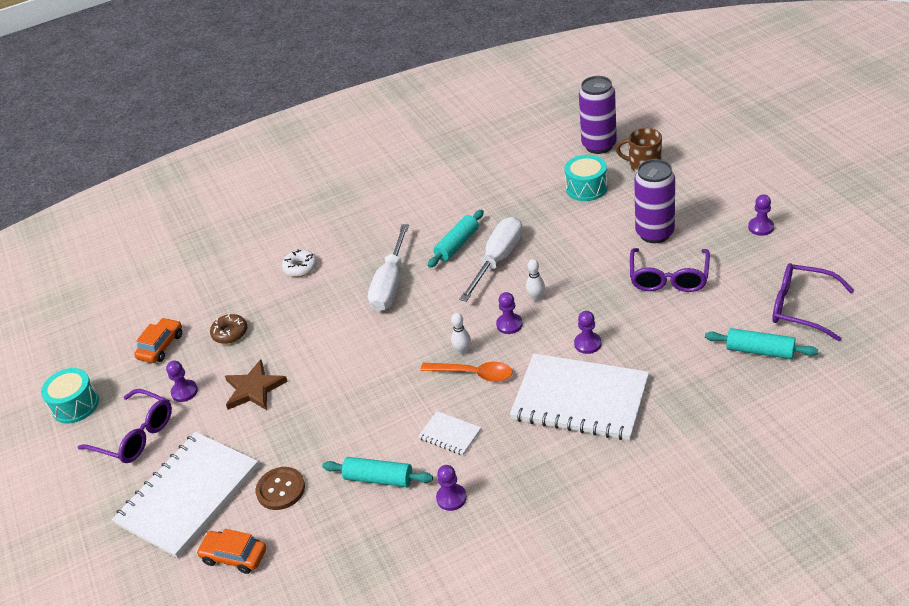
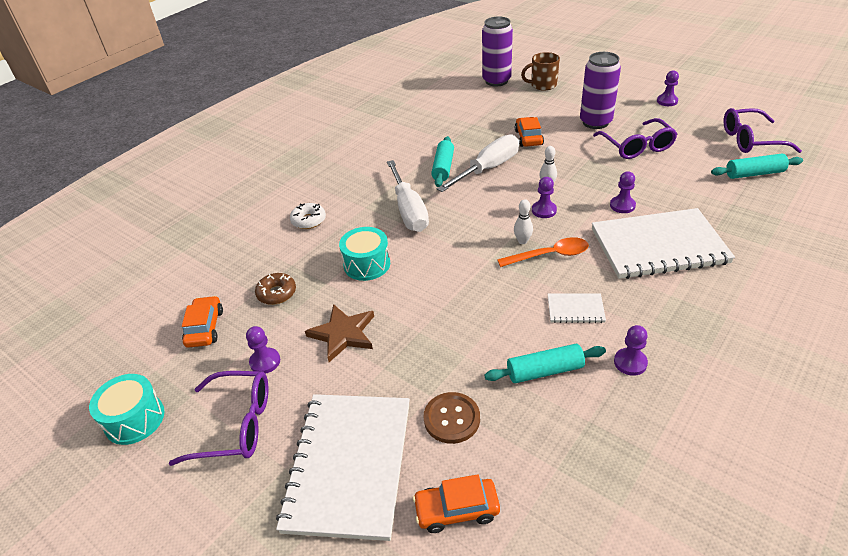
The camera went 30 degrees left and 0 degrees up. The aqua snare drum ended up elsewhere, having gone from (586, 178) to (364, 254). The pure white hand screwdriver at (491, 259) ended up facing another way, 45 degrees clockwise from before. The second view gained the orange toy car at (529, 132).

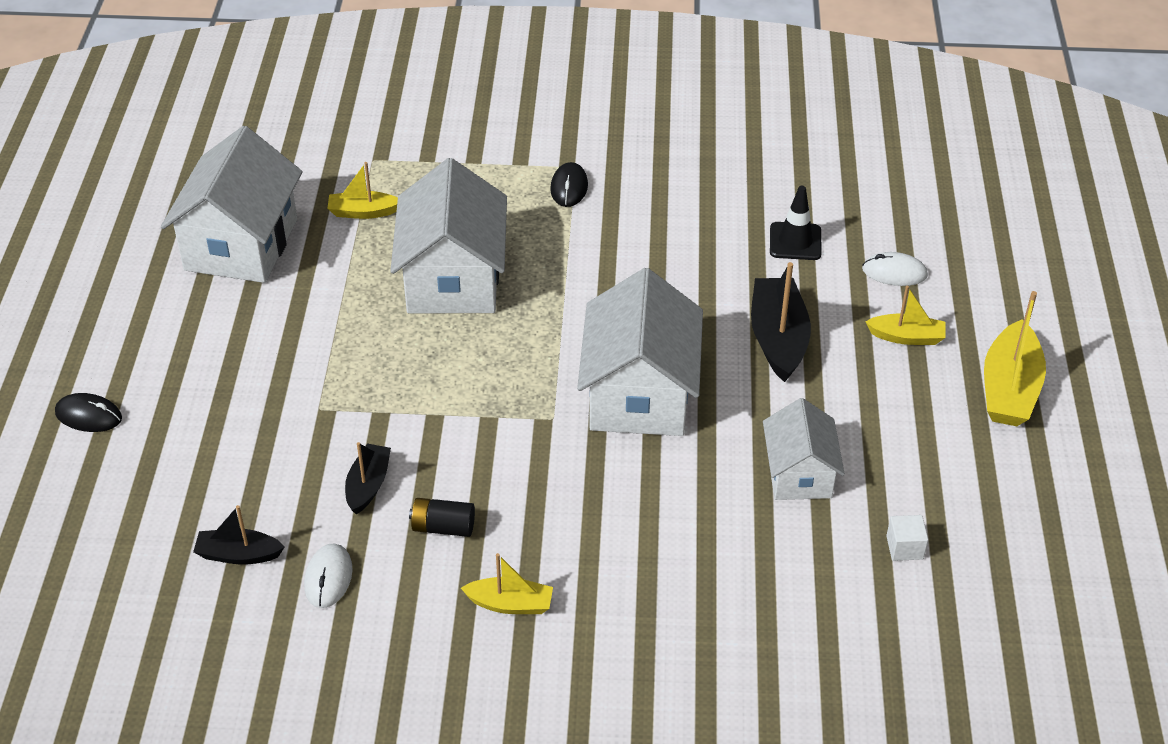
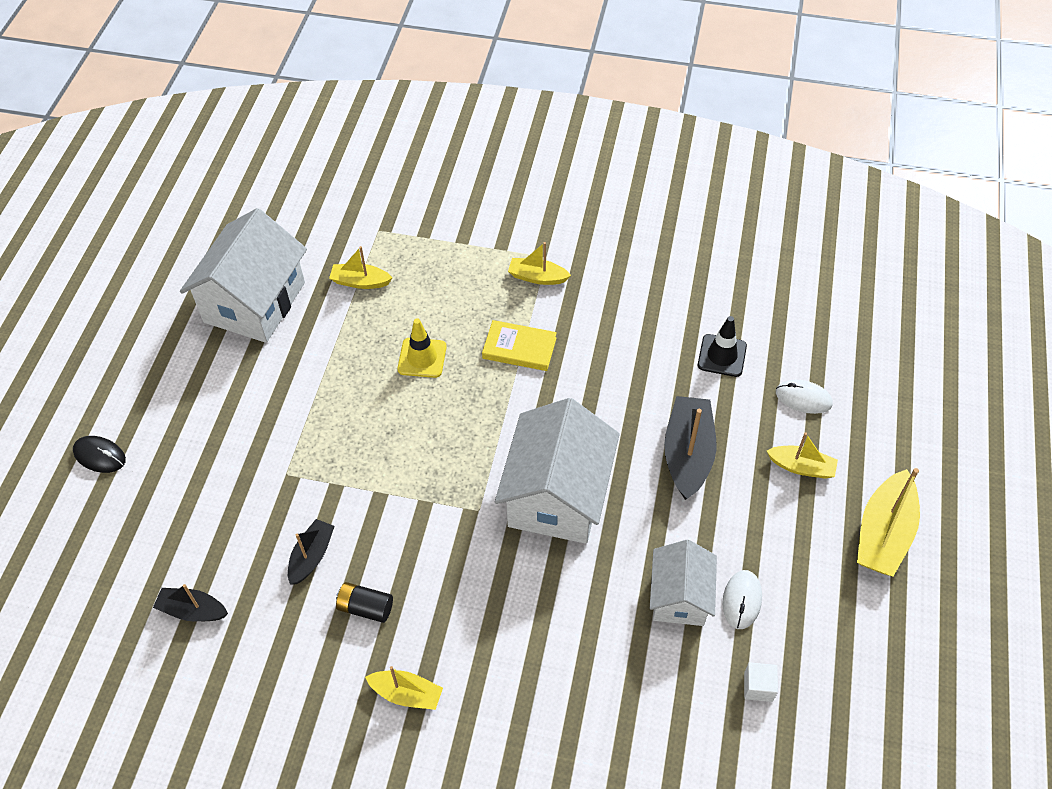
The camera went 10 degrees right and 10 degrees up. Where the pure white house stood at (448, 236), the yellow safety cone came to stand at (422, 348). The second view gained the yellow hardback at (519, 345). Where the jet-black computer mouse stood at (569, 184), the yellow boat came to stand at (539, 263). The pure white computer mouse ended up elsewhere, having gone from (328, 576) to (742, 599).

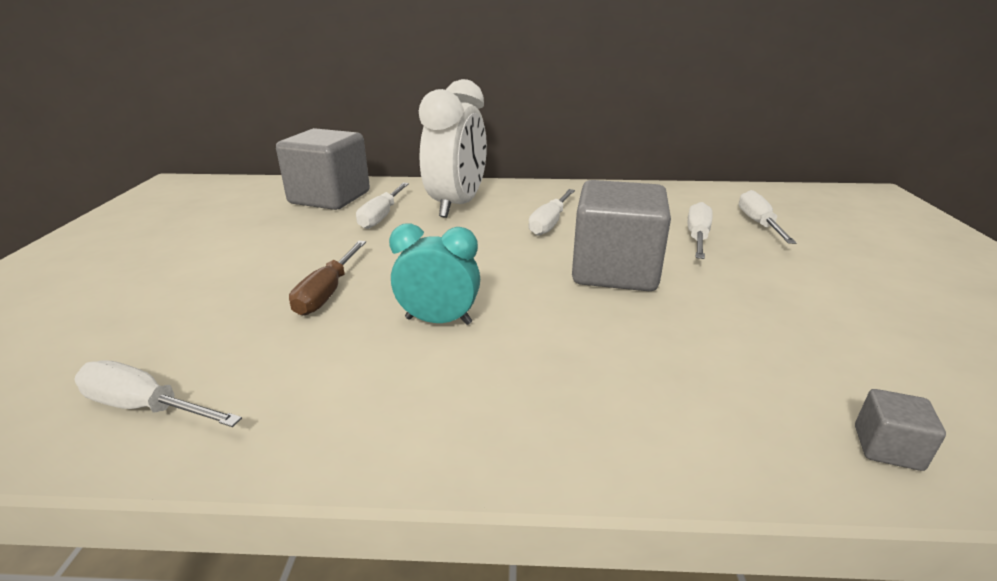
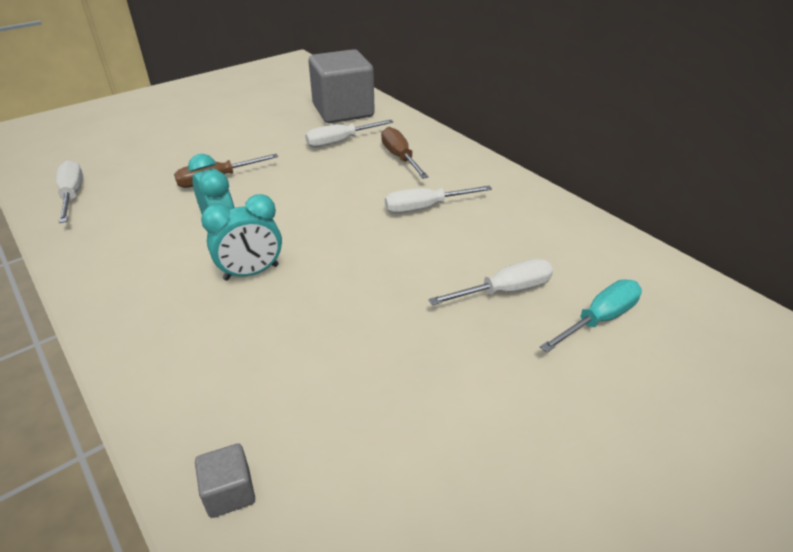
The camera went 50 degrees right and 10 degrees up. The second view gained the aqua clock at (241, 237). Where the pure white clock stood at (453, 148), the russet hand screwdriver came to stand at (405, 153). What was the pure white hand screwdriver at (768, 217) turned into the aqua hand screwdriver at (591, 316). The second view lost the gray cube at (621, 235).

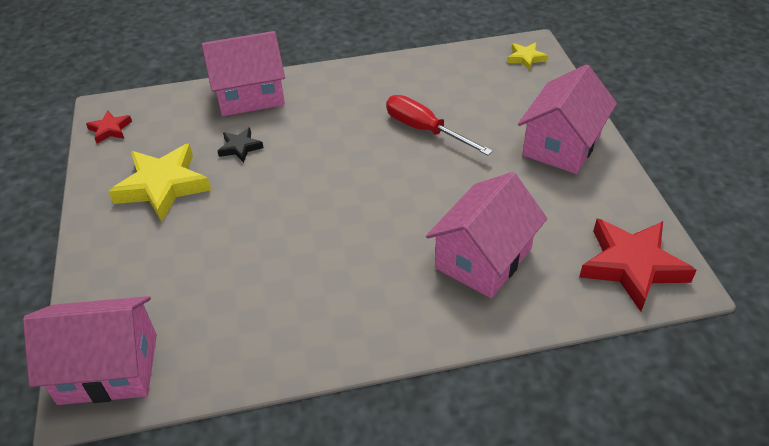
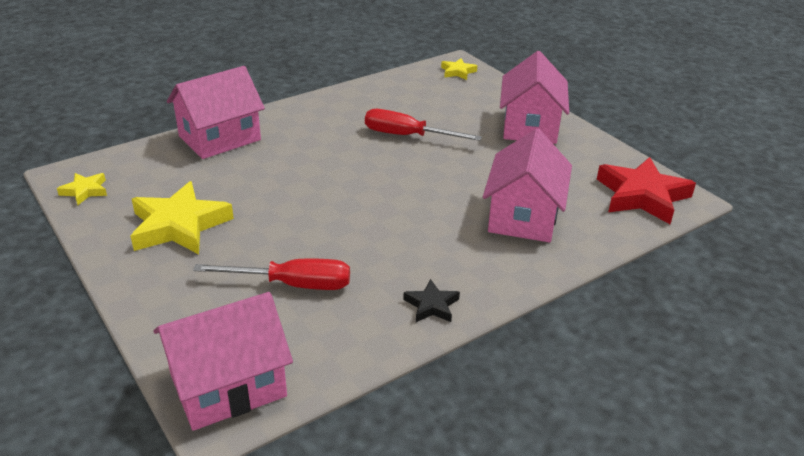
The camera went 25 degrees left and 10 degrees down. What was the red five-pointed star at (109, 127) turned into the yellow five-pointed star at (82, 189). The second view gained the red hand screwdriver at (271, 274). The jet-black five-pointed star ended up elsewhere, having gone from (241, 145) to (431, 300).

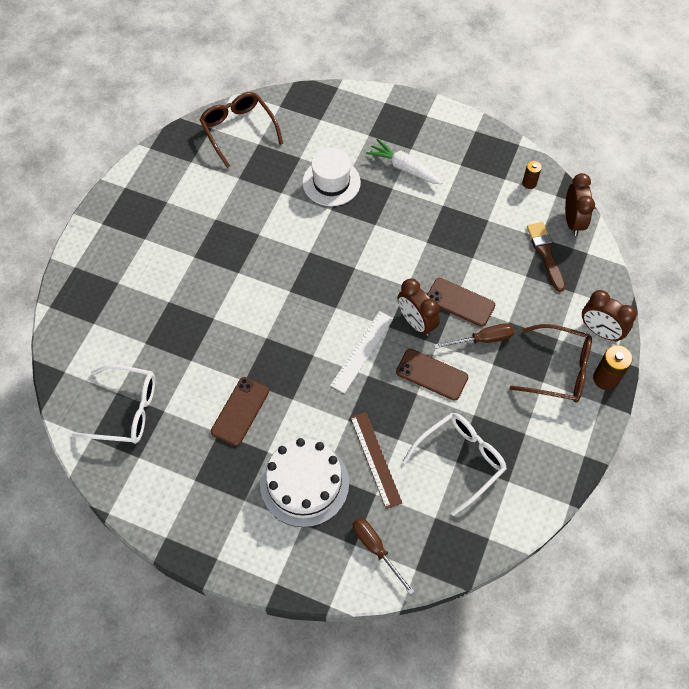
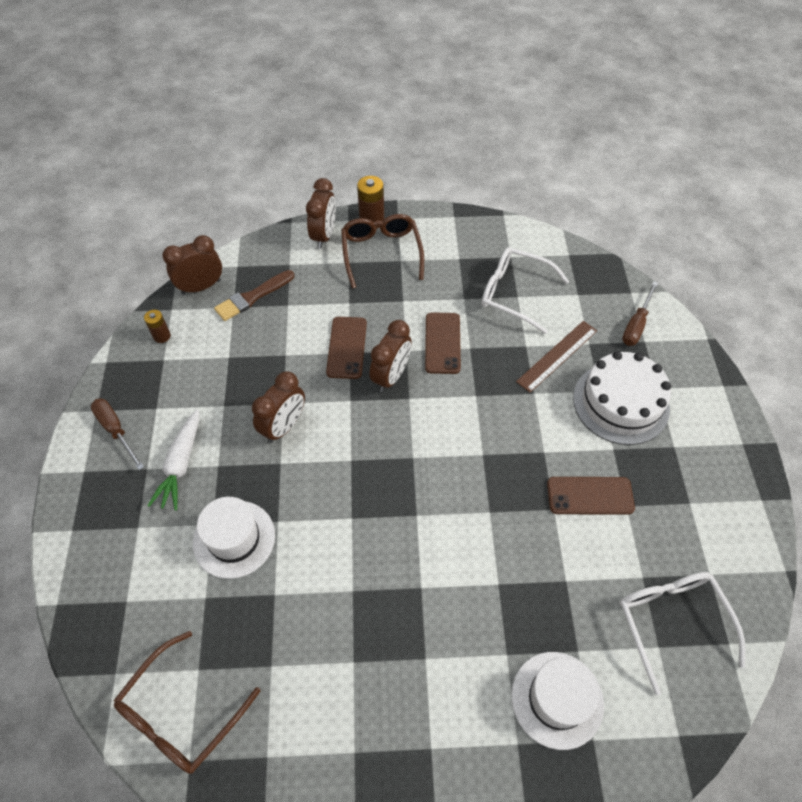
The camera went 115 degrees left and 5 degrees down. The russet hand screwdriver ended up elsewhere, having gone from (474, 336) to (117, 434). The second view gained the russet clock at (278, 407). The second view gained the pure white hat at (557, 701). The second view lost the pure white straightedge at (361, 352).

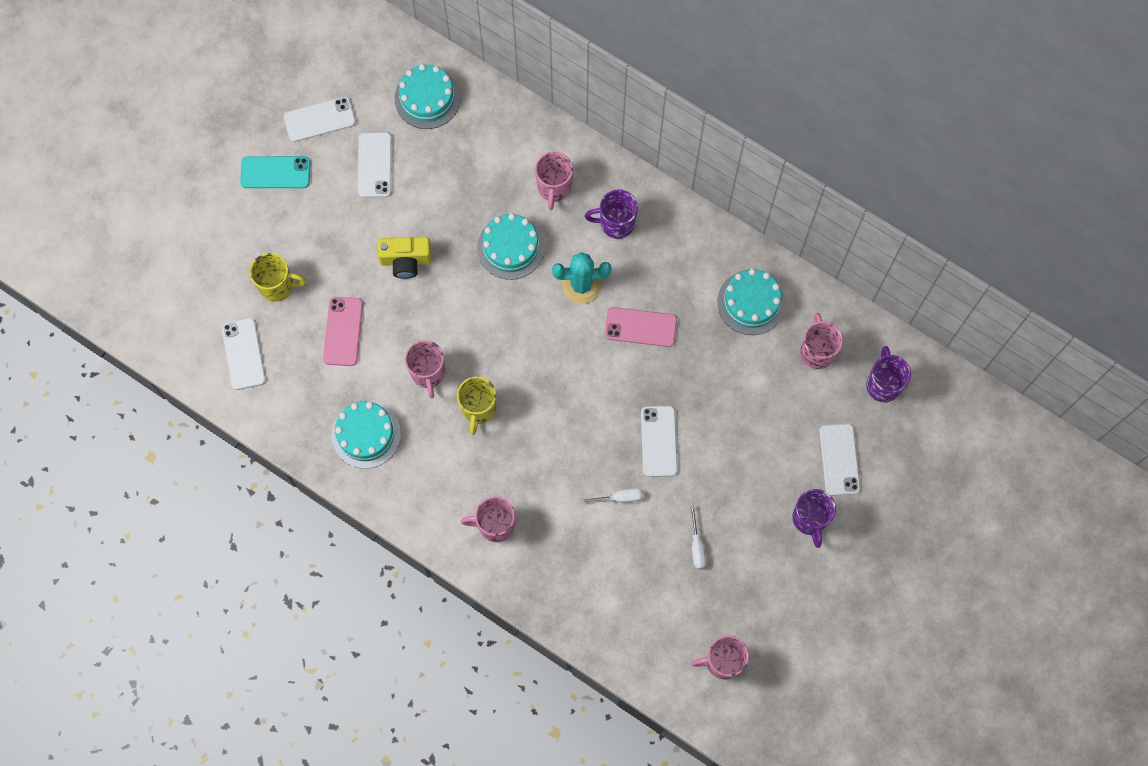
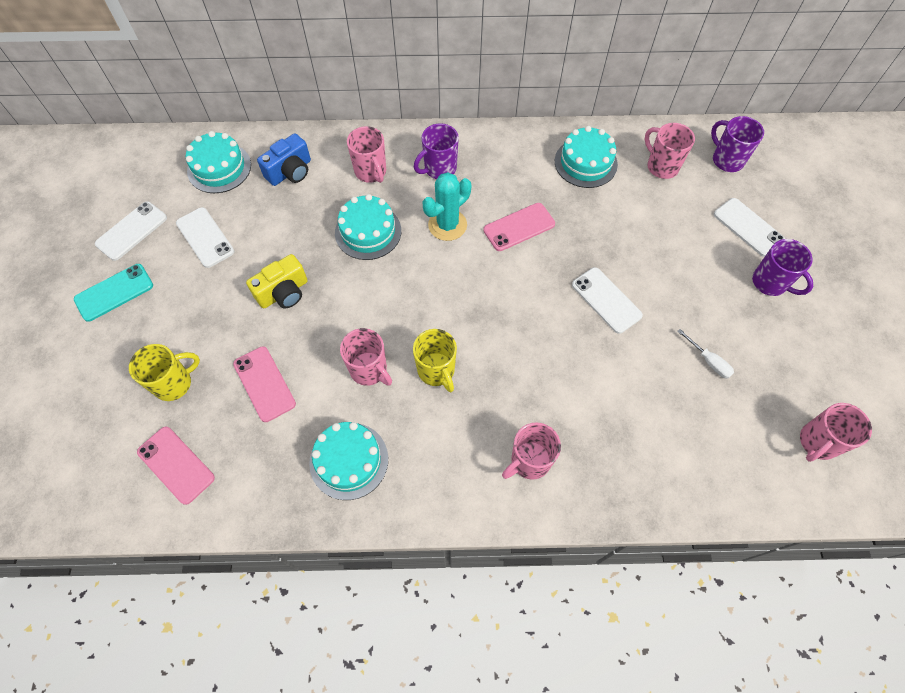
The camera went 35 degrees left and 10 degrees down. What was the pure white mobile phone at (244, 354) turned into the pink mobile phone at (176, 466). The second view gained the royal blue photo camera at (284, 159). The second view lost the pure white hand screwdriver at (611, 495).

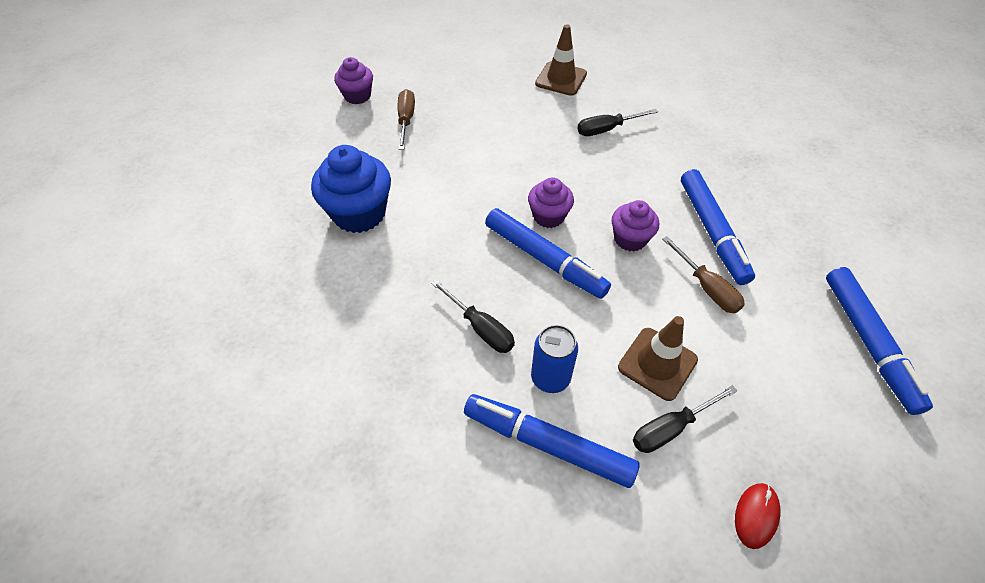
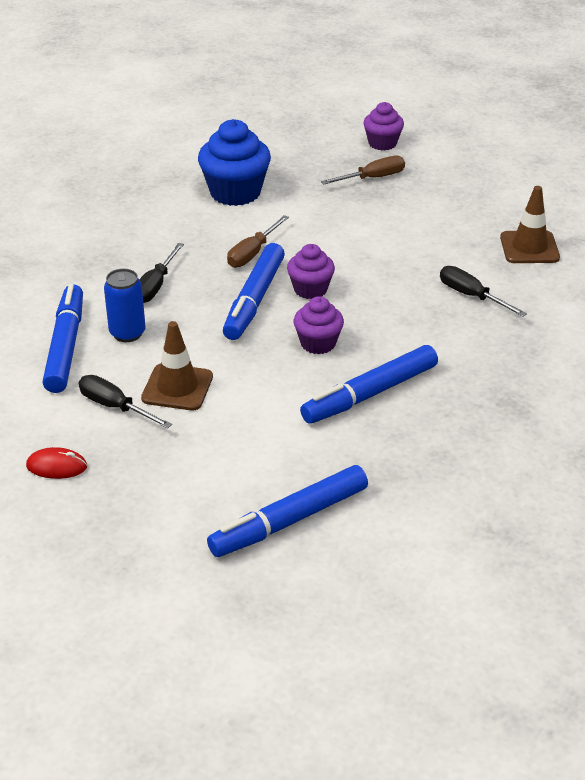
The camera went 65 degrees right and 15 degrees down. The russet hand screwdriver ended up elsewhere, having gone from (703, 274) to (258, 241).

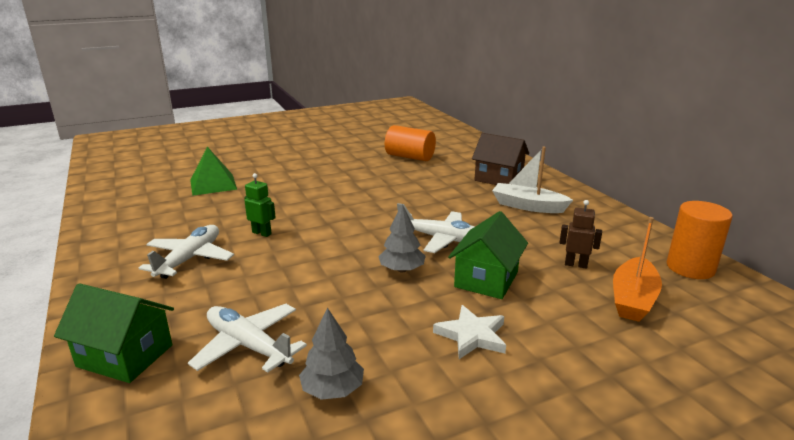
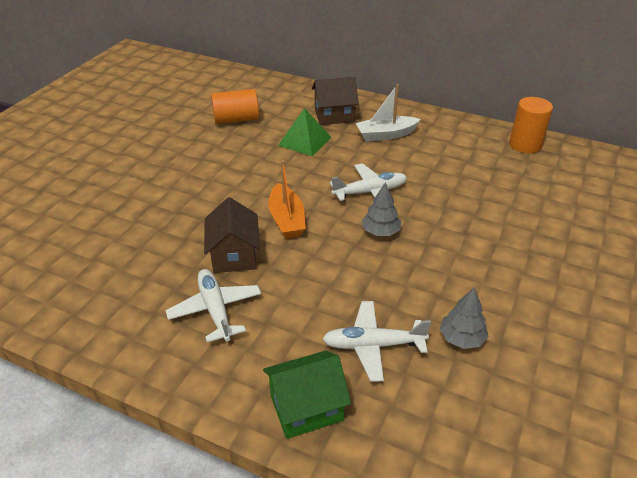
The camera went 40 degrees left and 15 degrees up. Where the leaf-green robot figure stood at (260, 205), the russet house came to stand at (232, 235). The orange boat ended up elsewhere, having gone from (637, 269) to (287, 199). The leaf-green pyramid shape ended up elsewhere, having gone from (213, 171) to (304, 132). The second view lost the pure white five-pointed star at (469, 332). The second view lost the leaf-green house at (488, 255). The second view lost the russet robot figure at (580, 234).

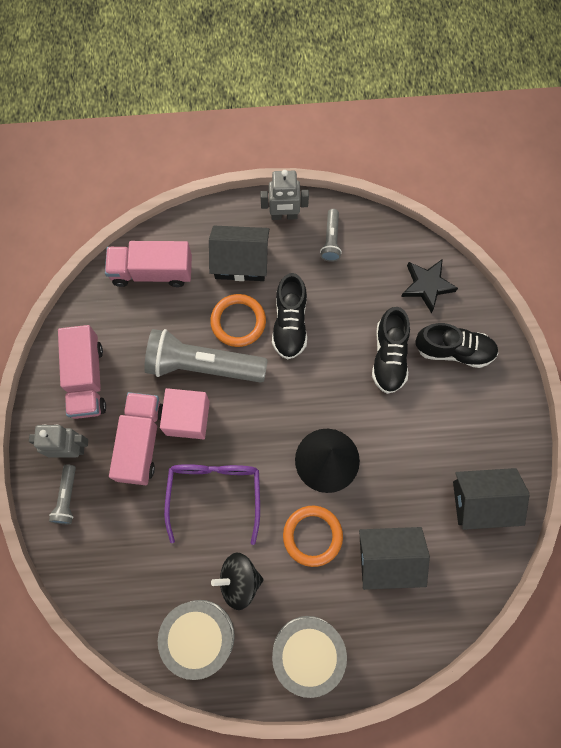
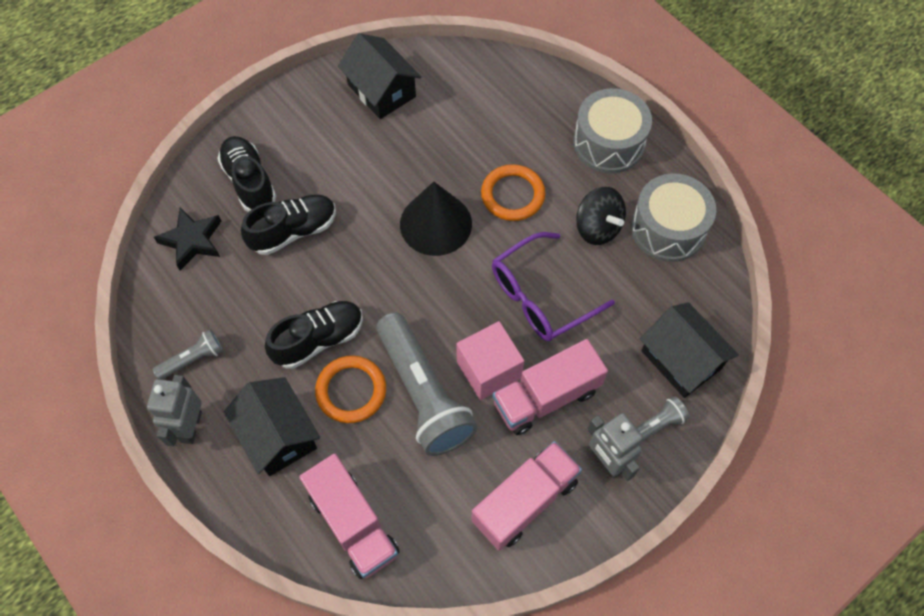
The camera went 125 degrees left and 10 degrees down. The gray robot figure at (284, 195) ended up facing another way, 135 degrees counterclockwise from before. The jet-black house ended up elsewhere, having gone from (394, 558) to (689, 350).

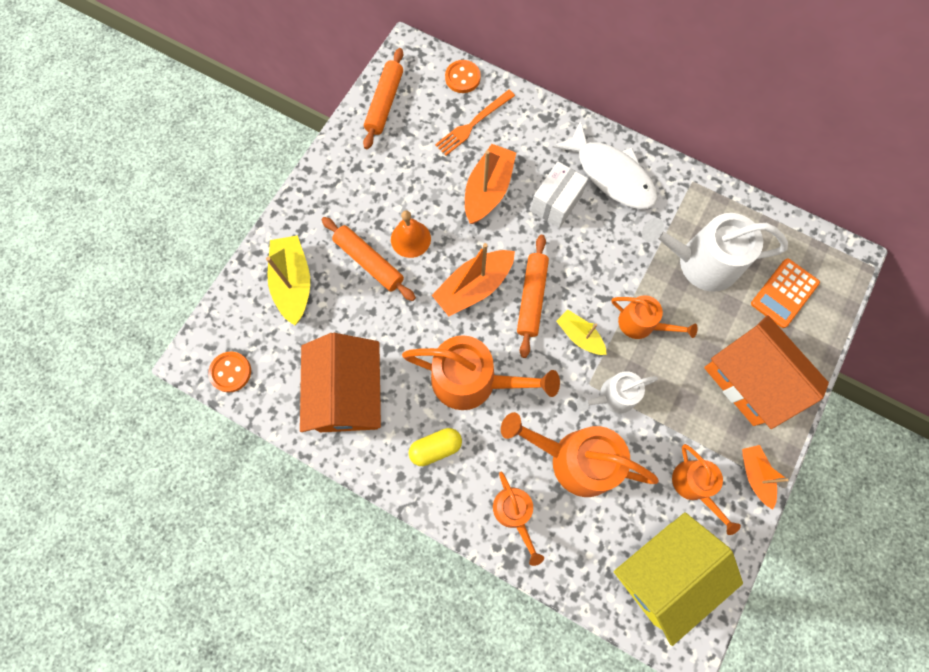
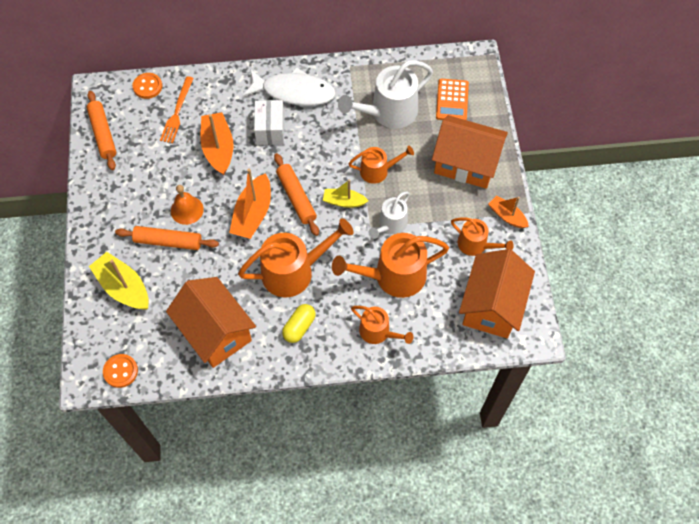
The camera went 35 degrees left and 10 degrees down. What was the yellow house at (678, 579) turned into the orange house at (497, 293).

